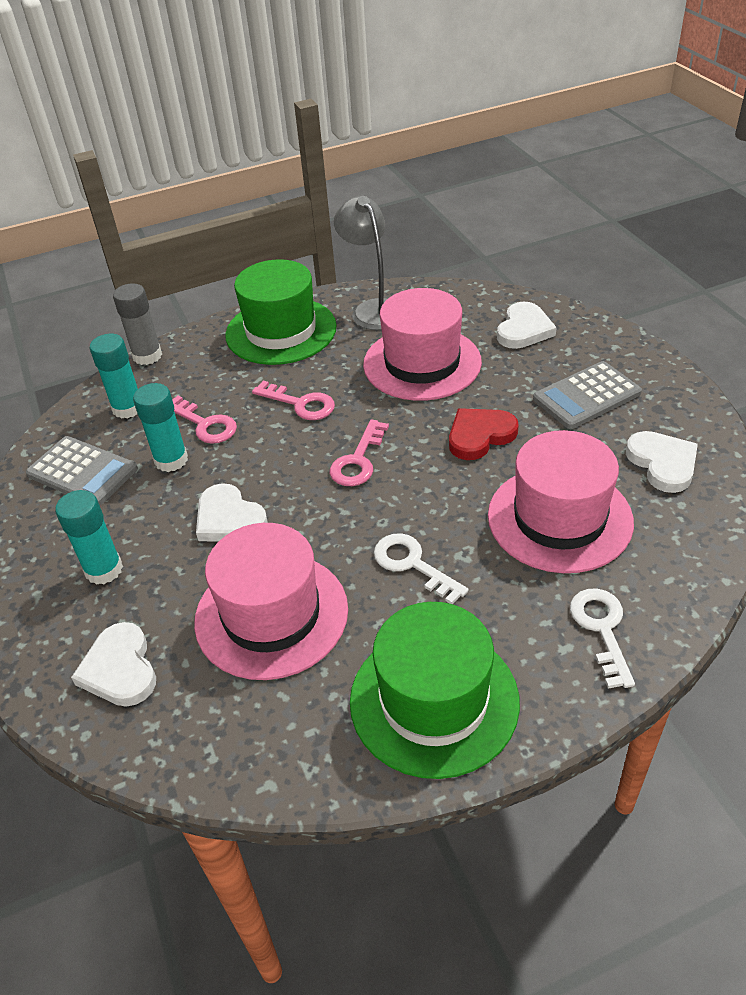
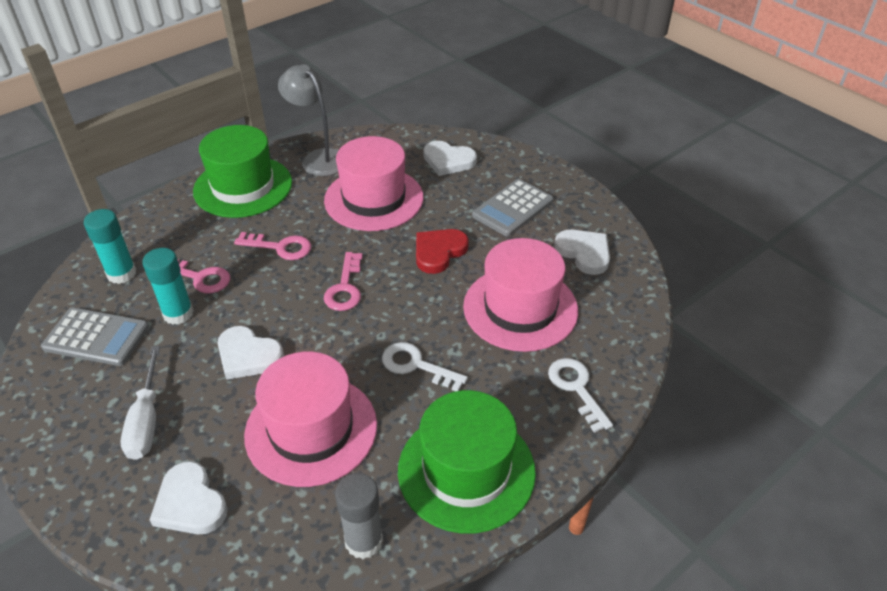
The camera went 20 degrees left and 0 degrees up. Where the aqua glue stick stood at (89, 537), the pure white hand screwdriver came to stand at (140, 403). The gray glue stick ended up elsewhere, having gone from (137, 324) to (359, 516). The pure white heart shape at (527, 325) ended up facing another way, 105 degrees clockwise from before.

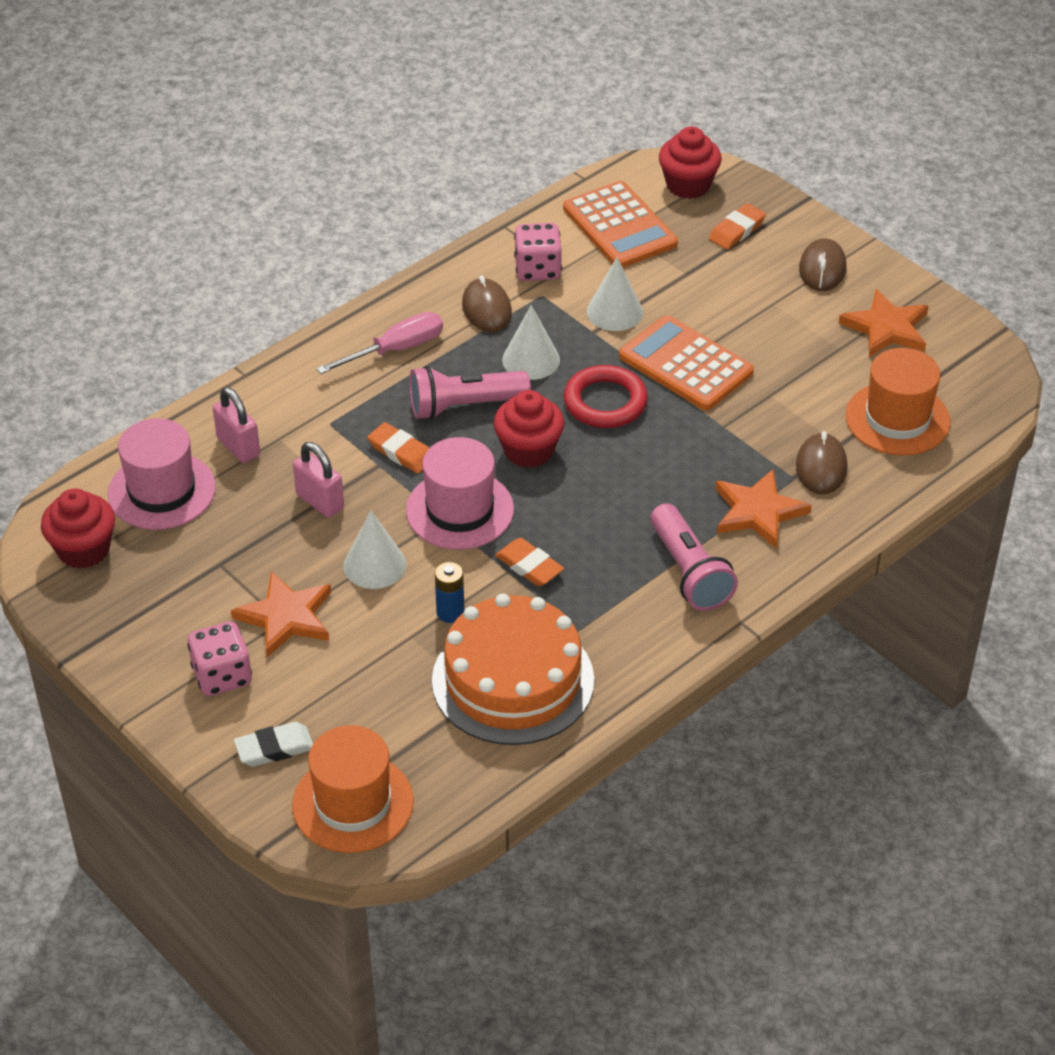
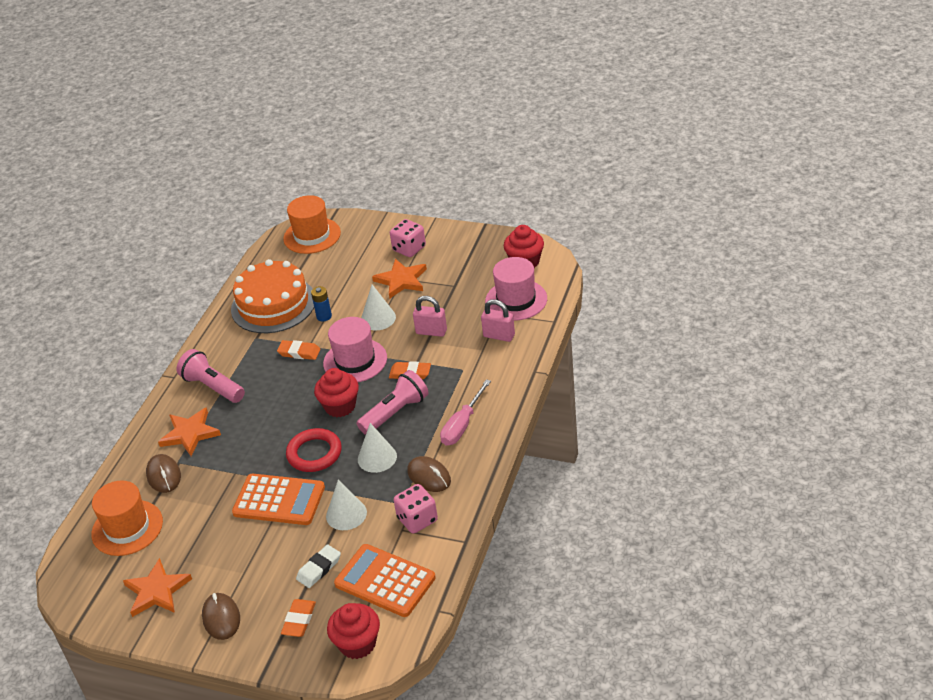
The camera went 155 degrees right and 5 degrees down. The pure white pencil eraser ended up elsewhere, having gone from (273, 744) to (318, 566).

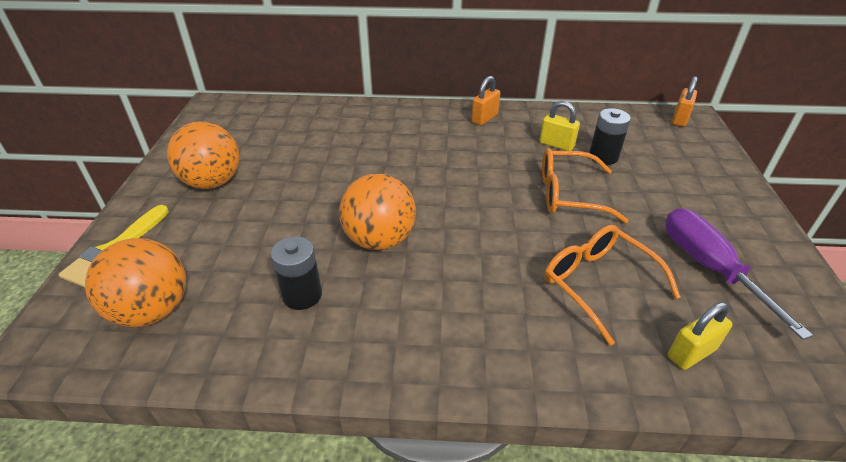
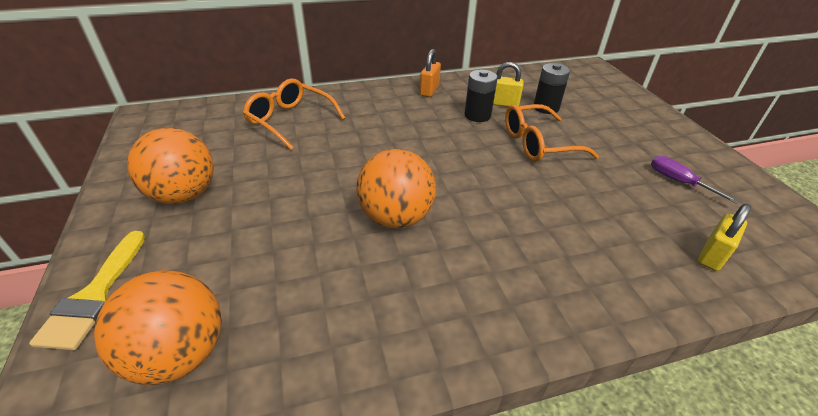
The camera went 20 degrees left and 0 degrees up. The orange glasses ended up elsewhere, having gone from (612, 285) to (294, 114). The jet-black AA battery ended up elsewhere, having gone from (296, 273) to (481, 96). The size of the violet hand screwdriver at (739, 274) changed by a factor of 0.57. The second view lost the orange padlock at (685, 101).

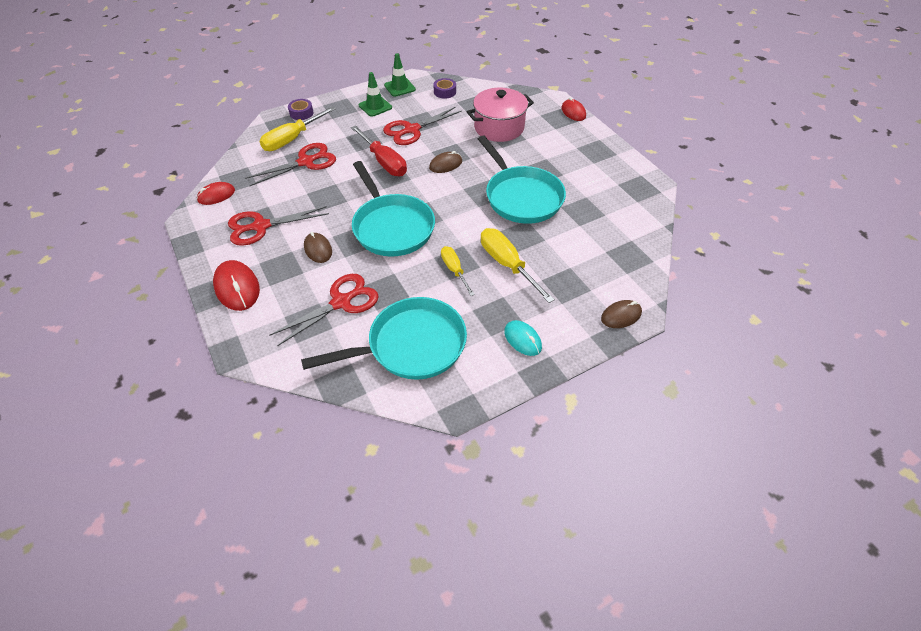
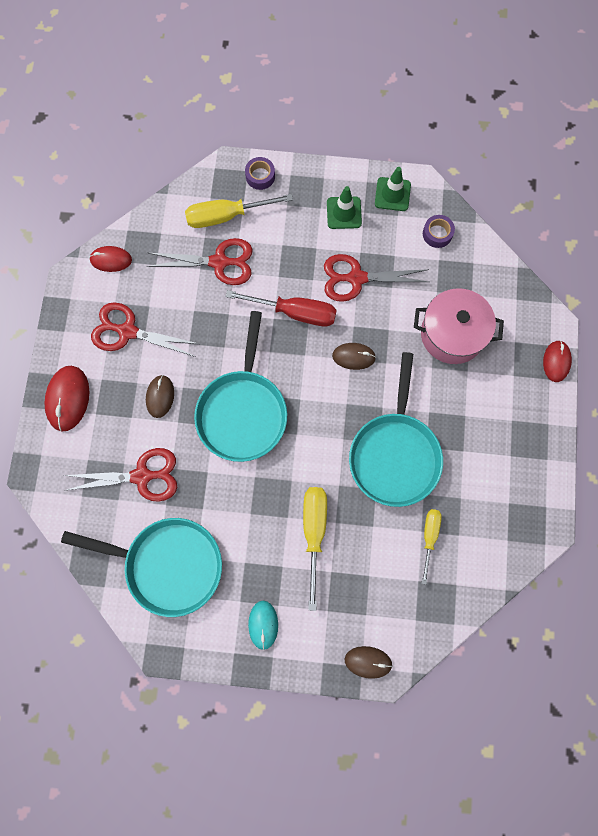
The camera went 35 degrees right and 25 degrees up. The red hand screwdriver at (379, 150) ended up facing another way, 75 degrees counterclockwise from before. The yellow hand screwdriver ended up elsewhere, having gone from (458, 271) to (431, 547).

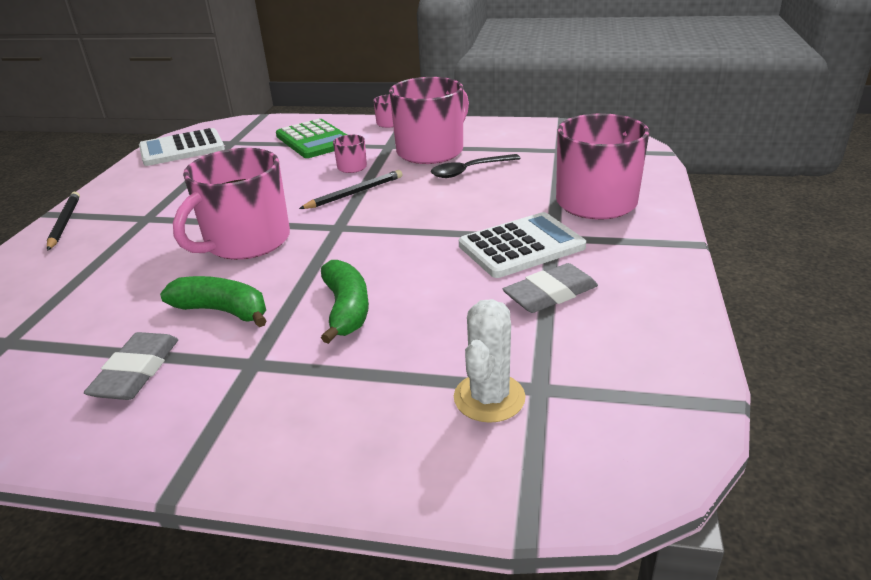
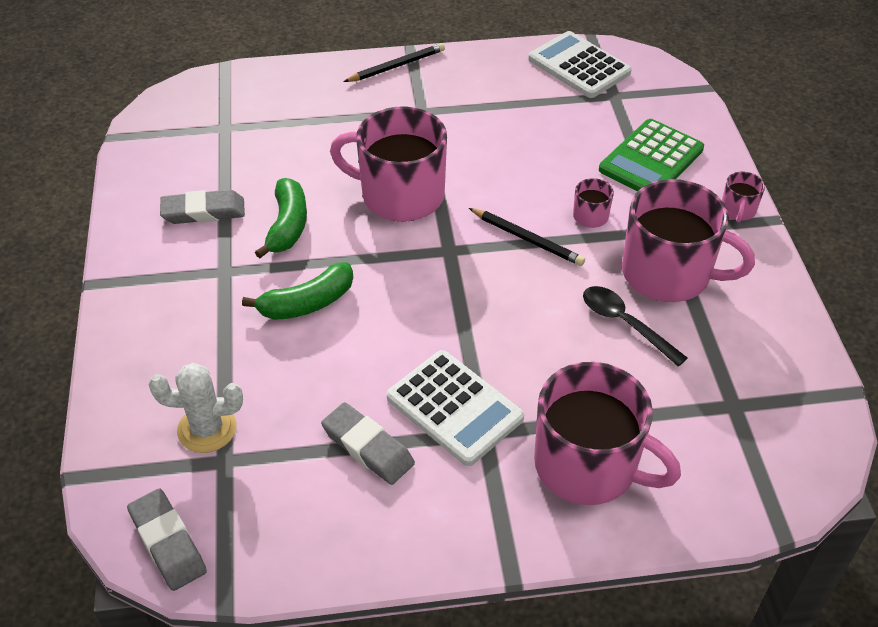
The camera went 70 degrees right and 15 degrees up. The second view gained the gray pencil eraser at (167, 540).

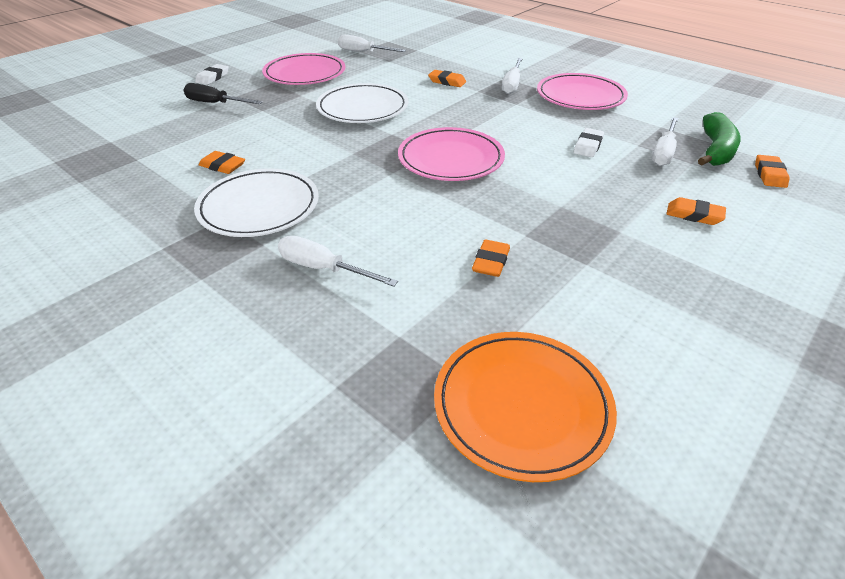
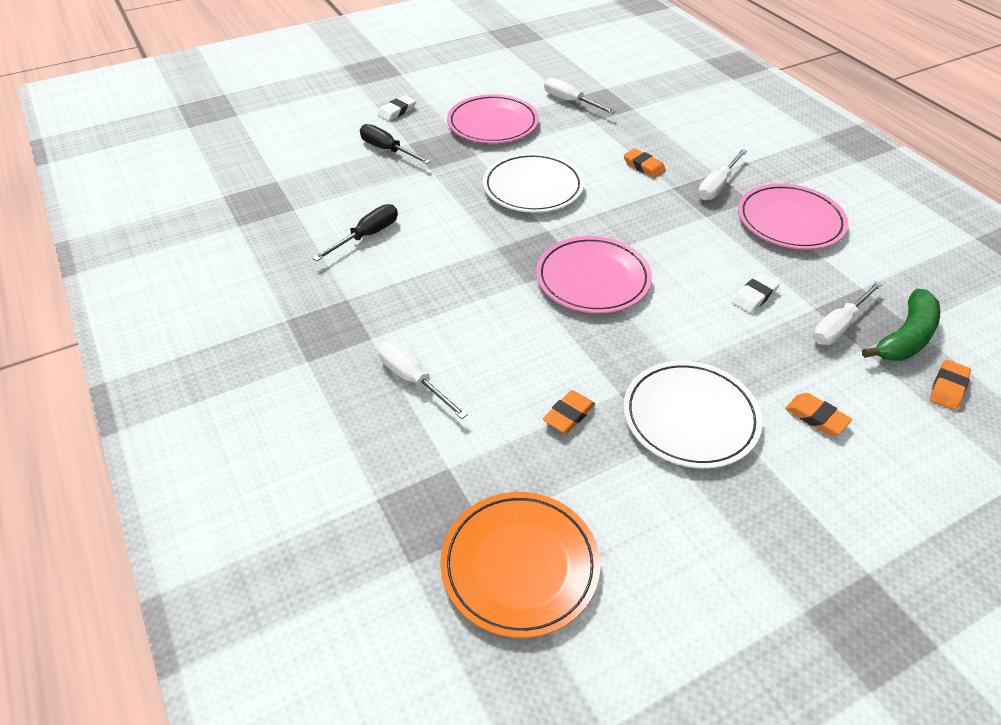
The camera went 20 degrees right and 5 degrees up. Where the orange pencil eraser stood at (222, 162), the jet-black hand screwdriver came to stand at (355, 232). The pure white flat dish ended up elsewhere, having gone from (256, 202) to (693, 414).

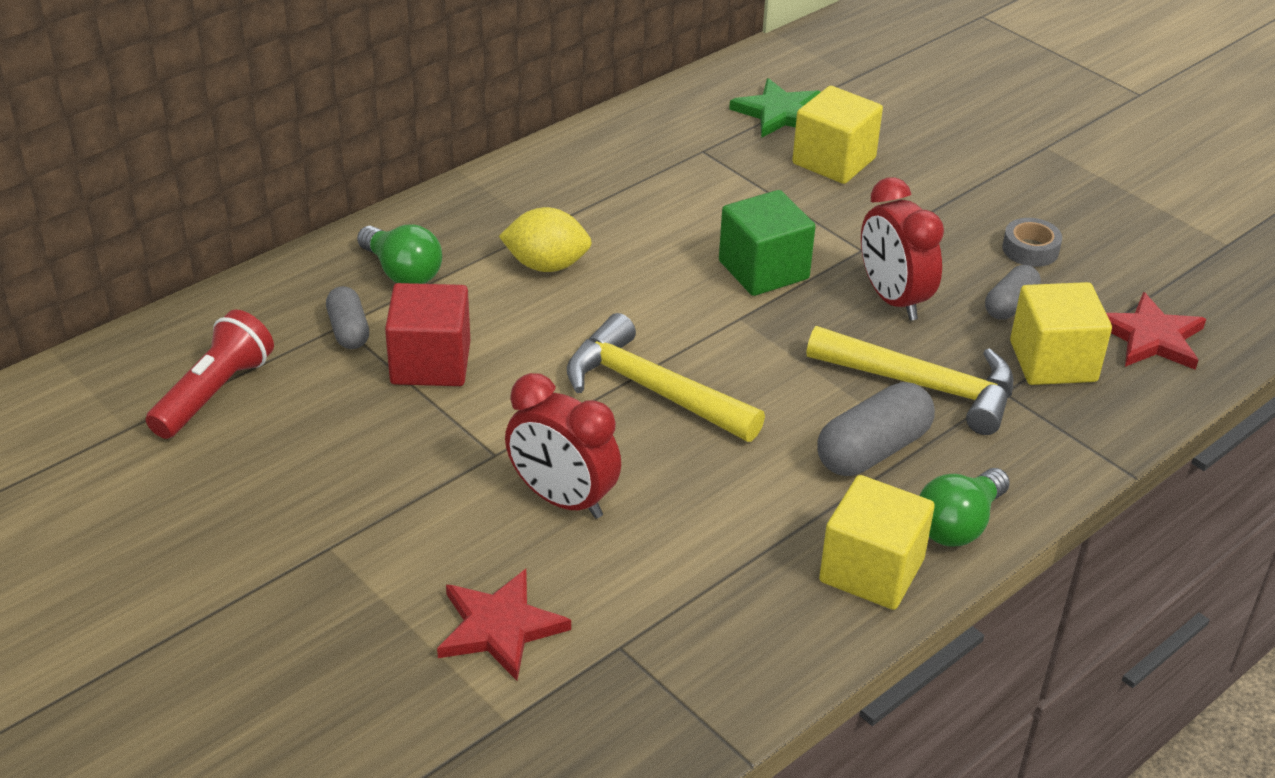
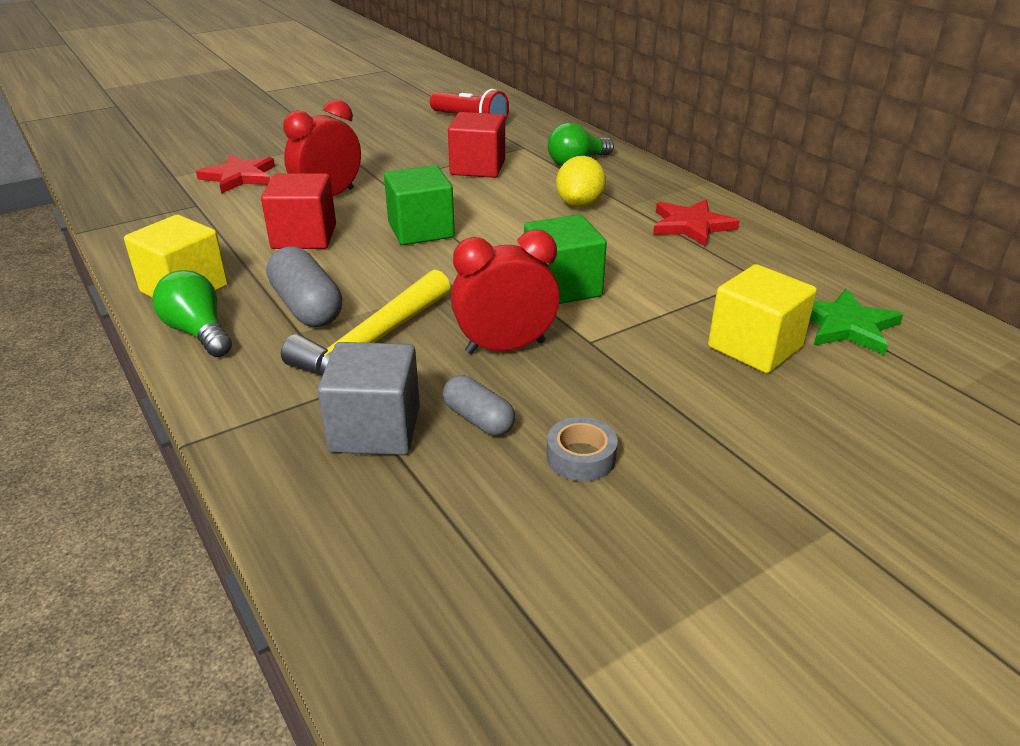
The camera went 100 degrees right and 5 degrees down. The second view gained the red cube at (298, 211). What was the yellow cube at (1061, 333) turned into the gray cube at (369, 398). Where the yellow hammer stood at (666, 377), the leaf-green cube came to stand at (419, 205). The red five-pointed star ended up elsewhere, having gone from (1156, 331) to (696, 223). The second view lost the gray pill at (347, 317).

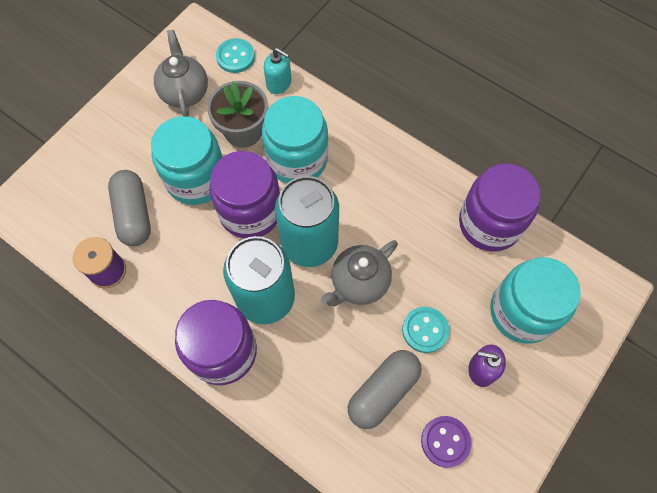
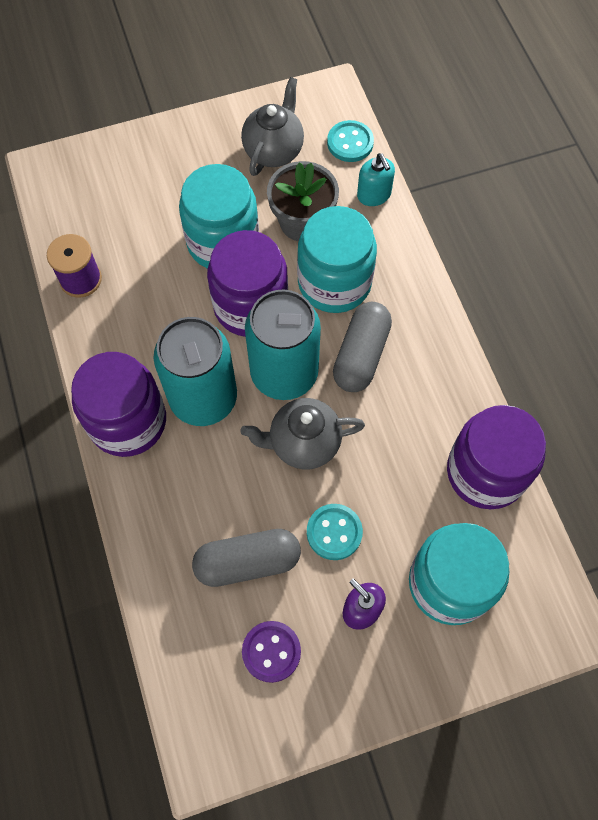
The camera went 35 degrees right and 0 degrees up. The gray pill ended up elsewhere, having gone from (129, 208) to (362, 347).

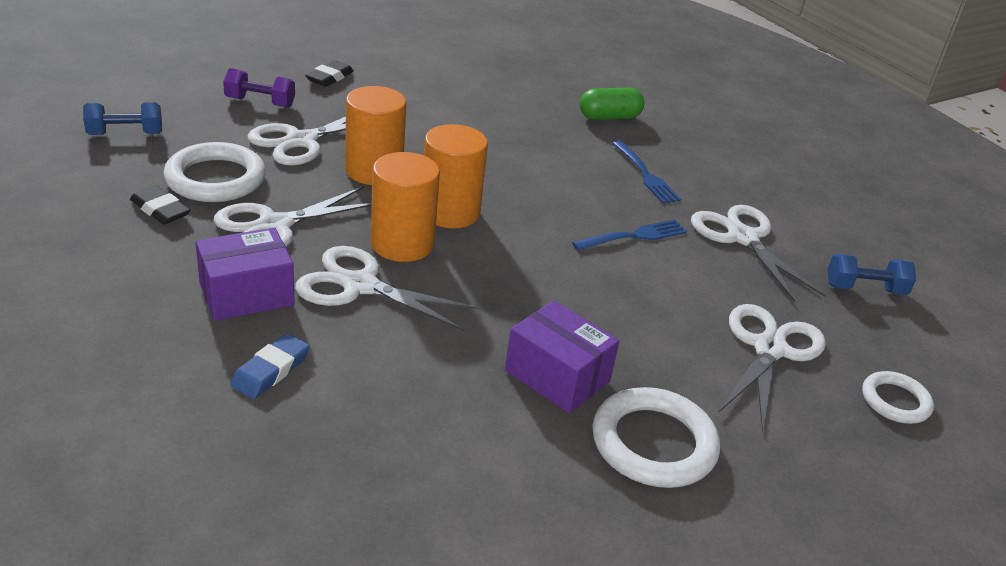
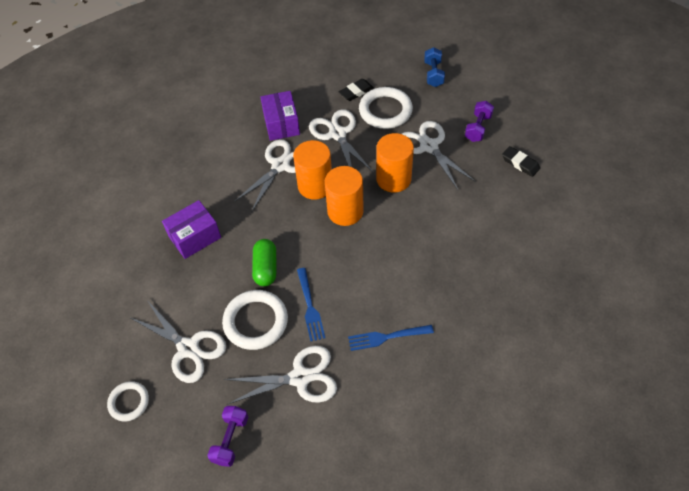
The camera went 110 degrees right and 20 degrees up. What was the royal blue hand weight at (872, 274) turned into the violet hand weight at (227, 436). The pure white hoop ended up elsewhere, having gone from (656, 437) to (255, 320). The leaf-green pill ended up elsewhere, having gone from (612, 104) to (264, 262). The second view lost the royal blue pencil eraser at (270, 366).

